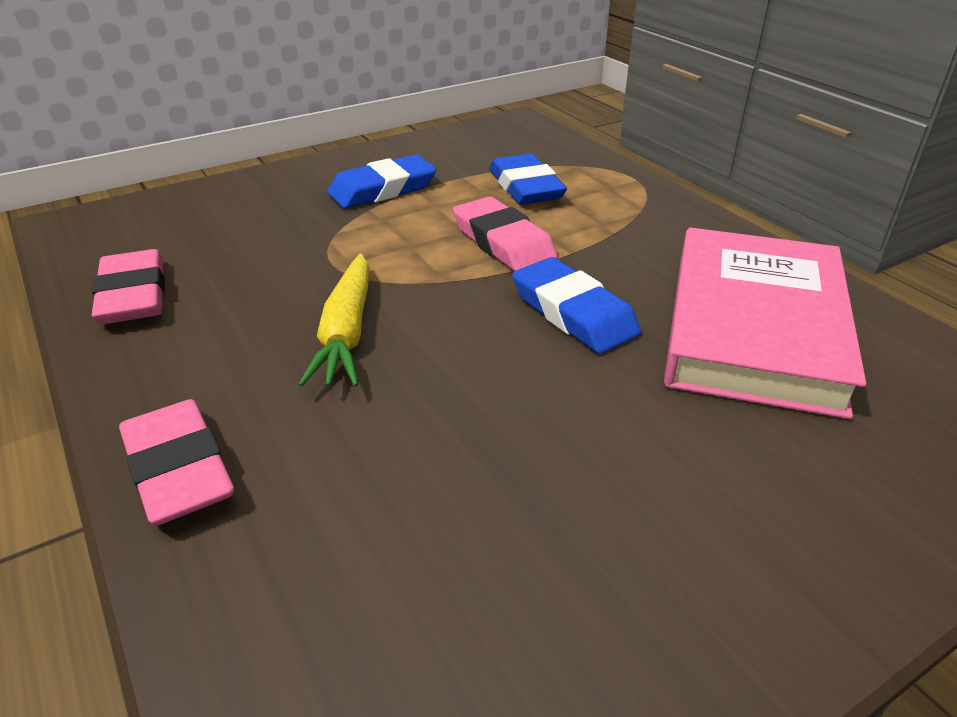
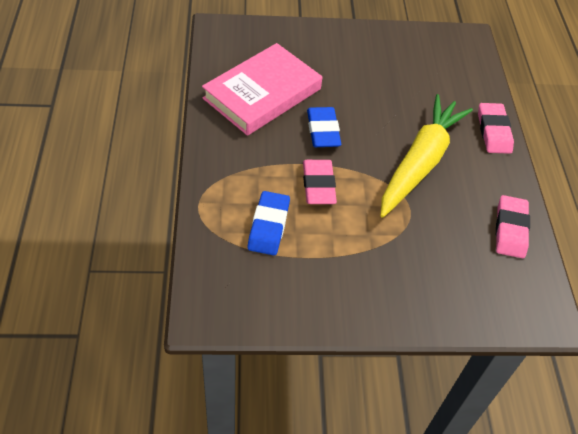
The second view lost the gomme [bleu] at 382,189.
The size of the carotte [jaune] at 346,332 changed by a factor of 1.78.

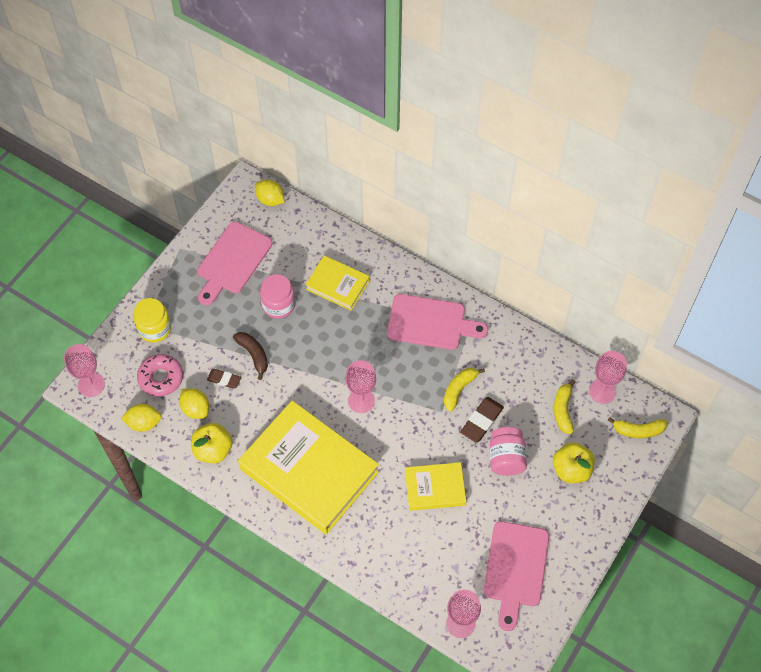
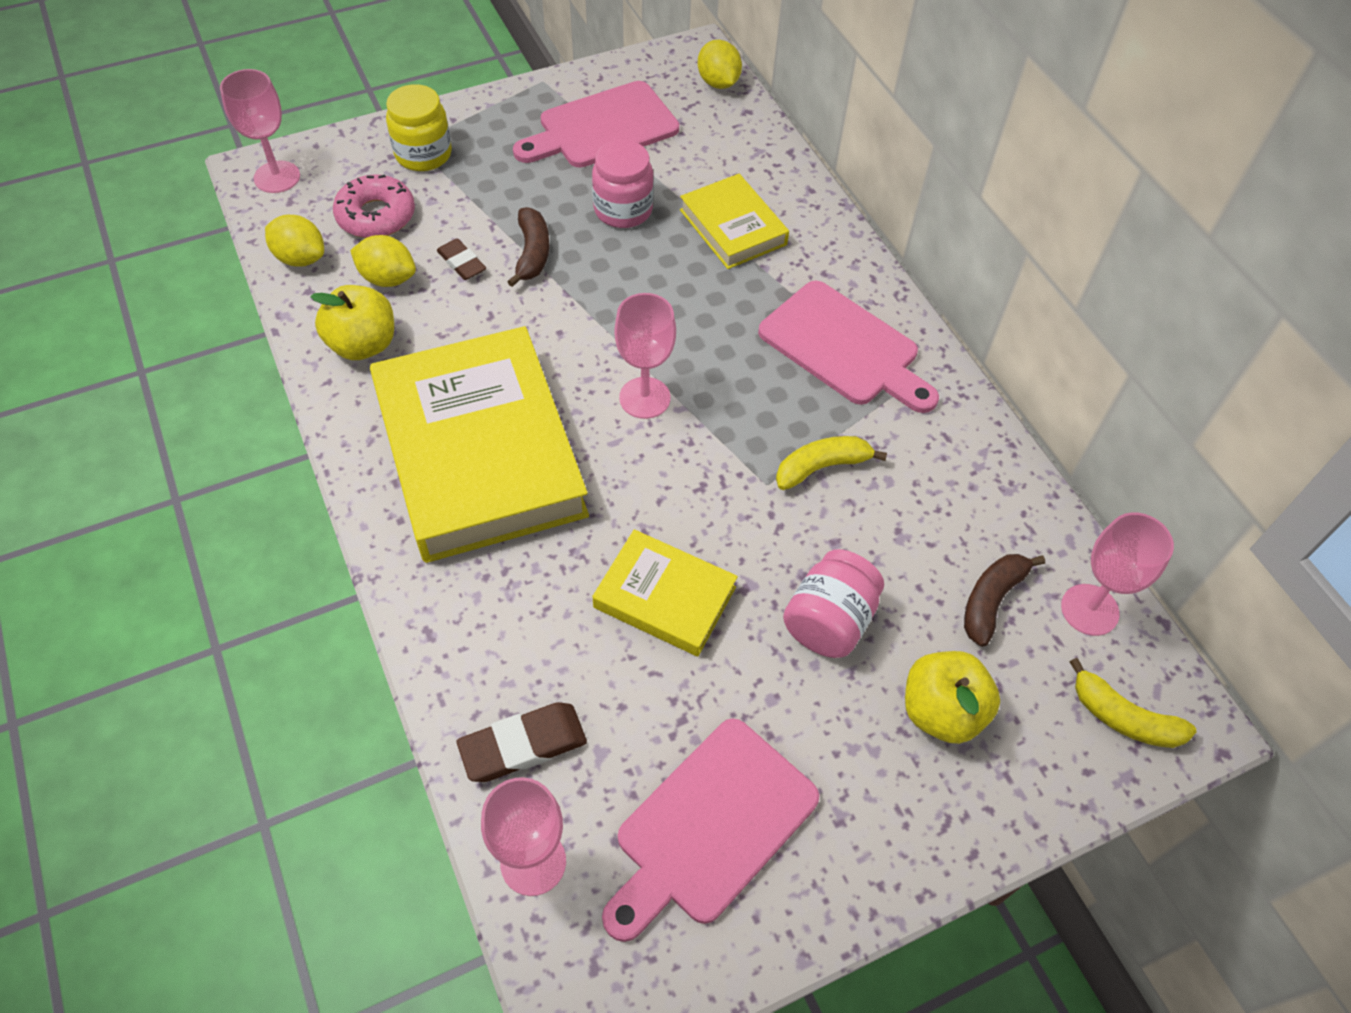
What was the banane [jaune] at 563,410 turned into the banane [marron] at 991,600.
The citron [jaune] at 196,409 ended up facing another way, 60 degrees counterclockwise from before.
The gomme [marron] ended up elsewhere, having gone from 481,421 to 523,745.

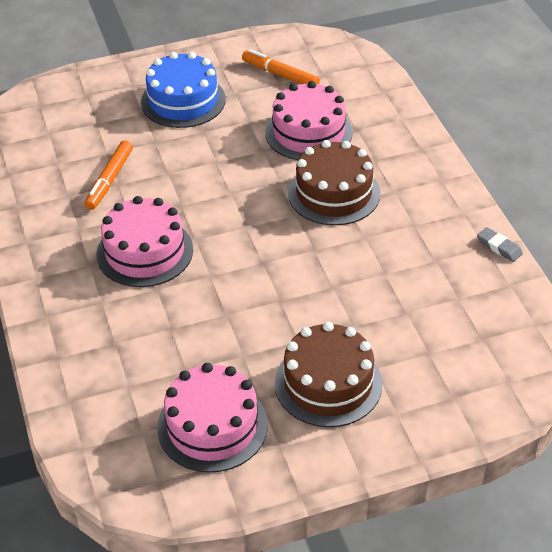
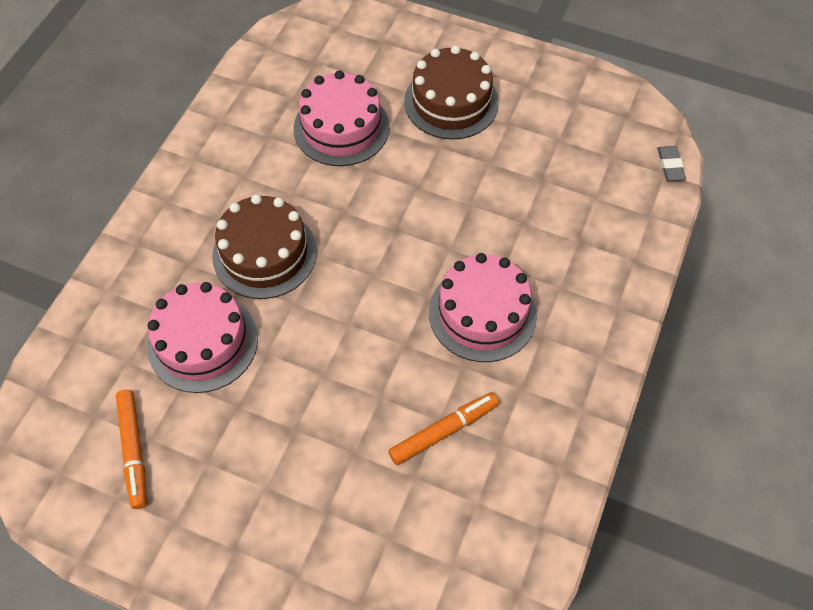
The second view lost the gâteau [bleu] at 183,101.
The gomme [gris] ended up elsewhere, having gone from 499,247 to 670,165.
The gâteau [rose] ended up elsewhere, having gone from 212,426 to 341,127.

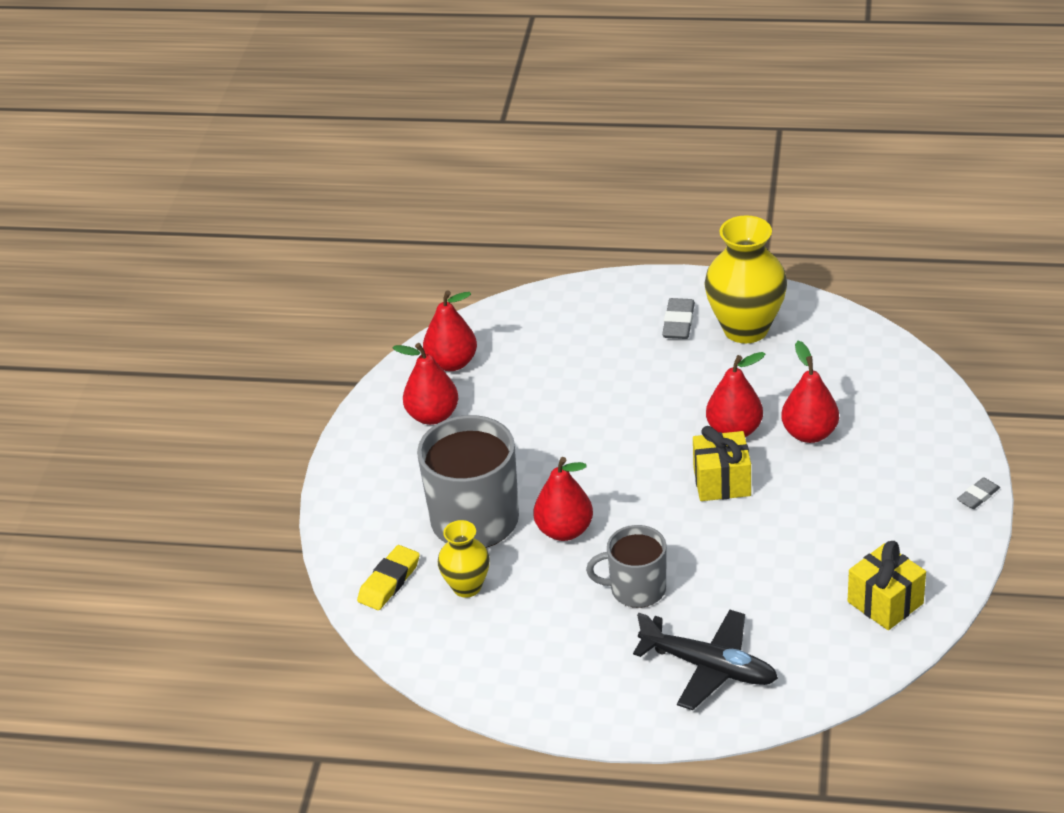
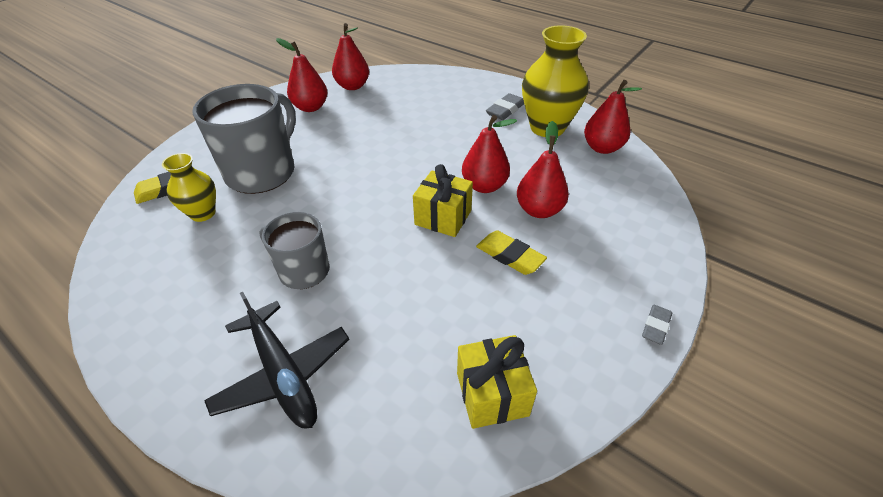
The poire [rouge] ended up elsewhere, having gone from 564,530 to 602,148.
The gomme [gris] at 978,496 ended up facing another way, 45 degrees counterclockwise from before.
The second view gained the gomme [jaune] at 510,256.

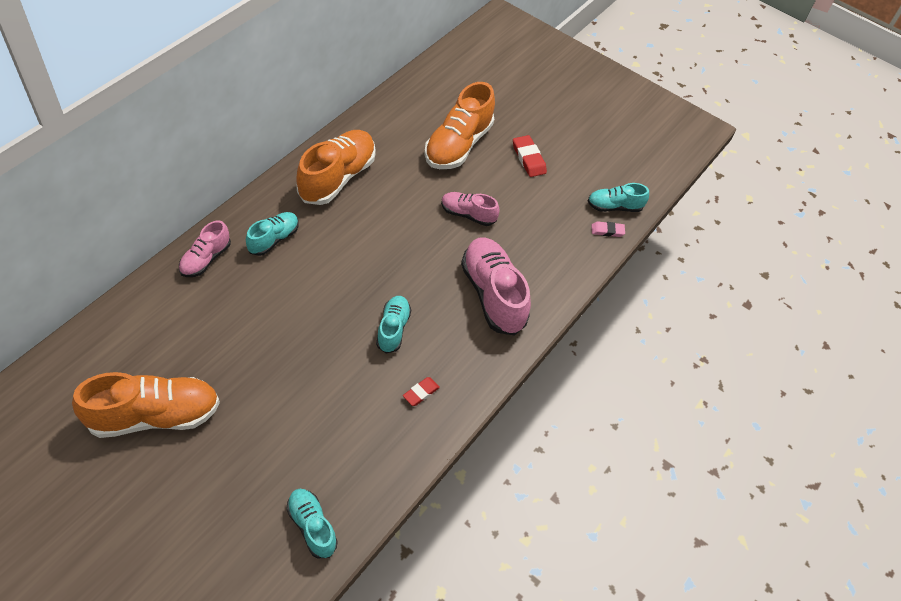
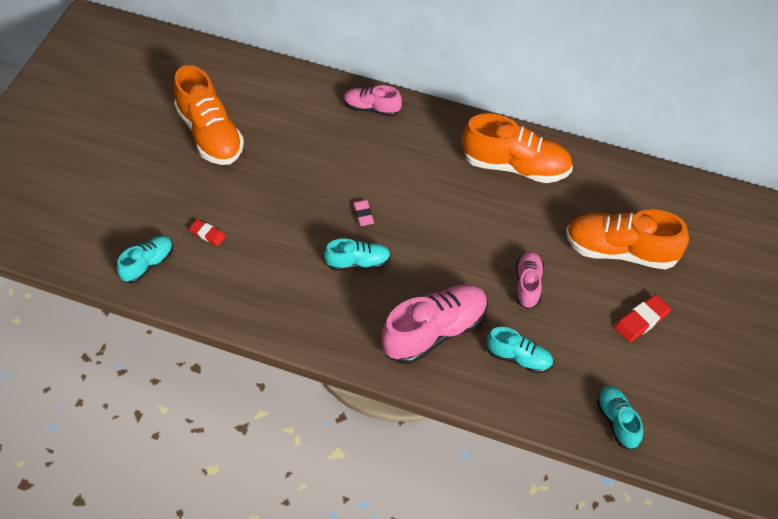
The chaussure [turquoise] ended up elsewhere, having gone from 273,239 to 519,358.
The gomme [rose] ended up elsewhere, having gone from 607,231 to 363,214.
The gomme [rouge] ended up elsewhere, having gone from 421,393 to 207,234.

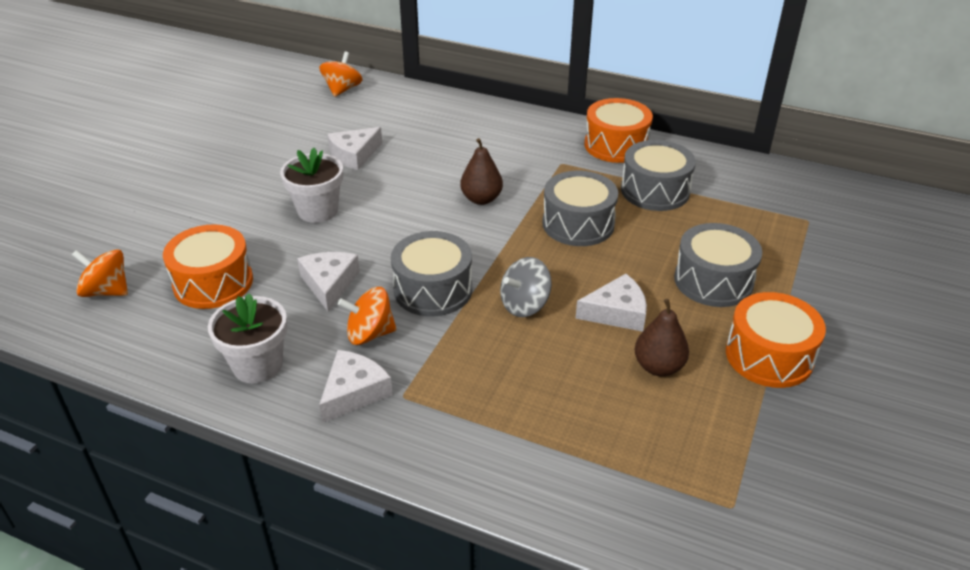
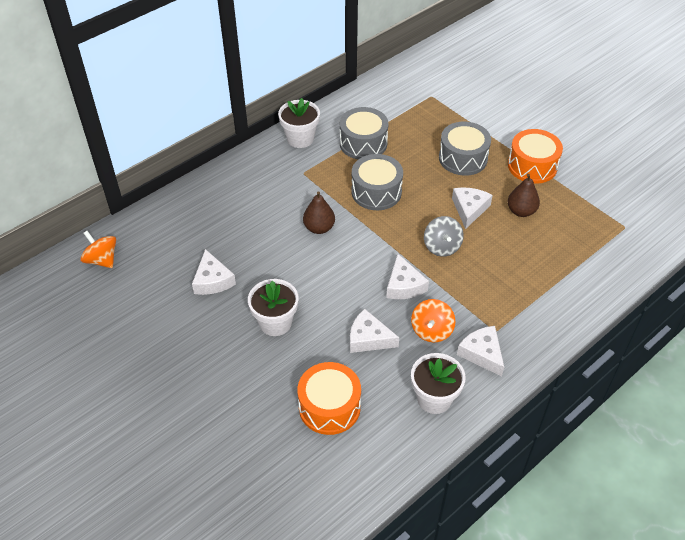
Where the tambour [orange] stood at 616,145, the pot de fleurs [blanc] came to stand at 300,138.
Where the tambour [gris] stood at 433,289, the fromage [blanc] came to stand at 404,285.
The second view lost the toupie [orange] at 107,291.

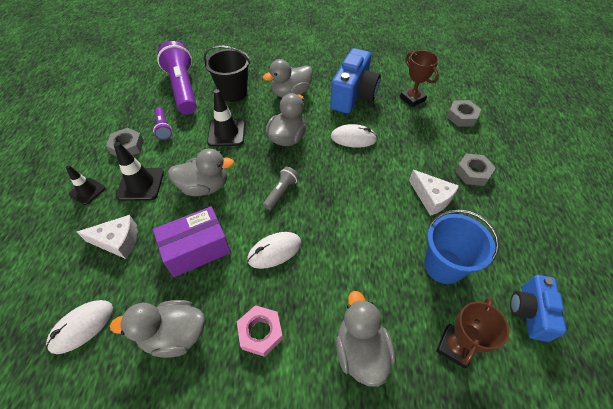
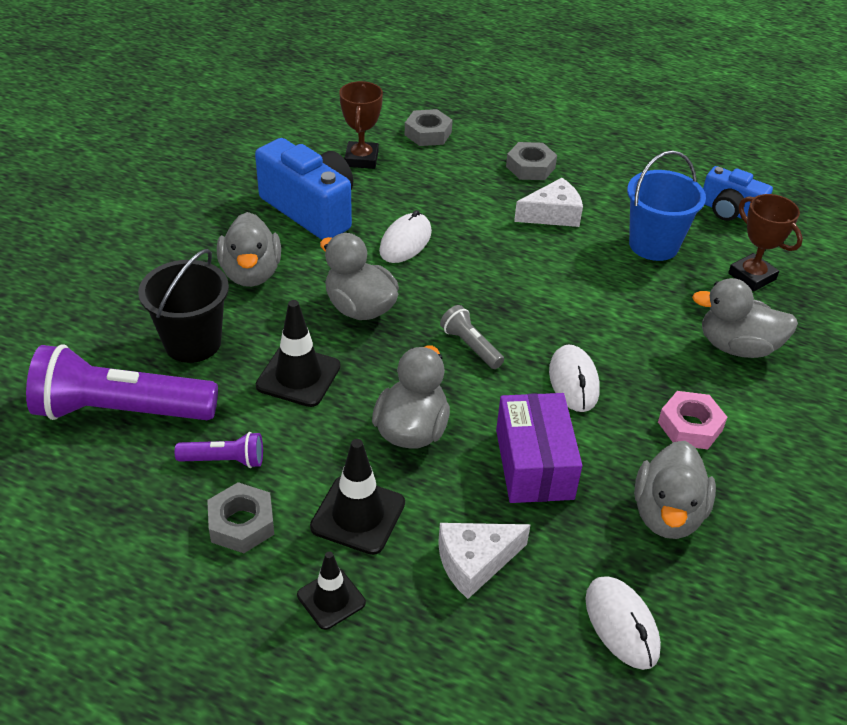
The trophée [marron] at 412,99 ended up facing another way, 75 degrees counterclockwise from before.
The fromage [blanc] at 118,241 ended up facing another way, 135 degrees counterclockwise from before.

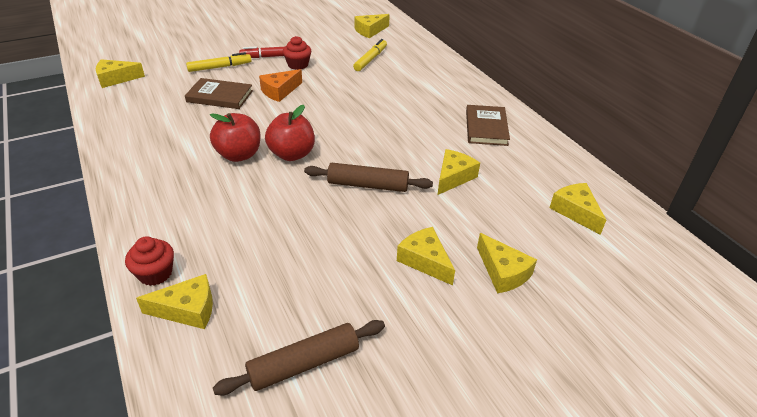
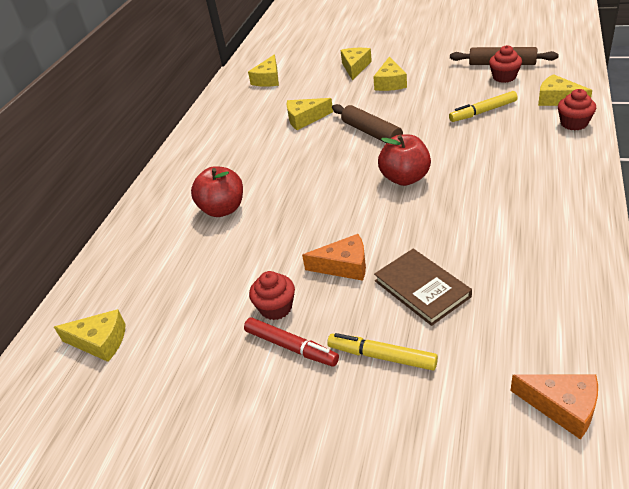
The feutre [jaune] ended up elsewhere, having gone from 370,59 to 483,112.
What was the fromage [jaune] at 116,79 turned into the fromage [orange] at 562,407.
The second view lost the livre [marron] at 486,128.
The pomme [rouge] ended up elsewhere, having gone from 239,155 to 223,209.
The second view gained the muffin [rouge] at 504,77.

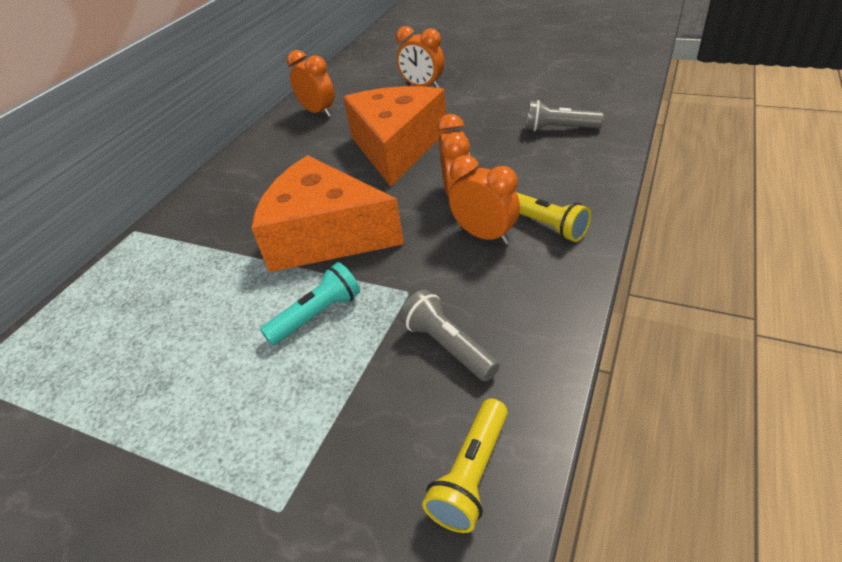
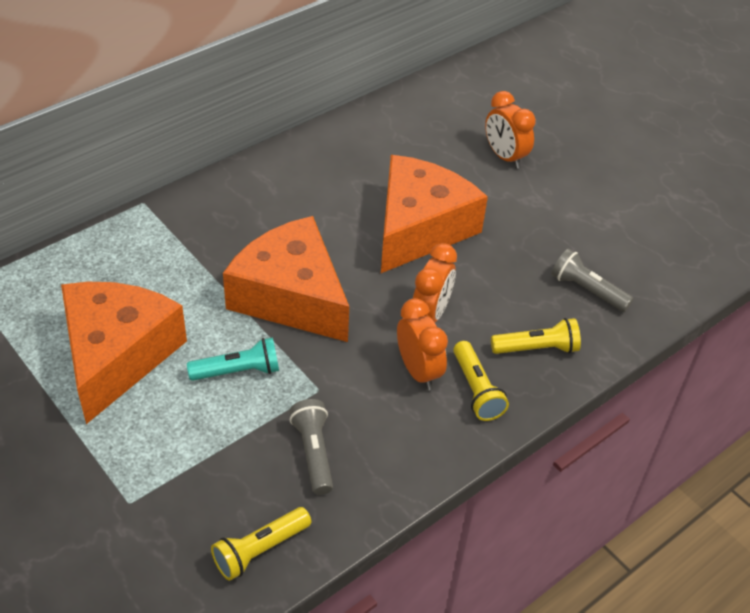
The second view lost the réveil [orange] at 318,112.
The second view gained the fromage [orange] at 117,355.
The second view gained the lampe de poche [jaune] at 536,348.

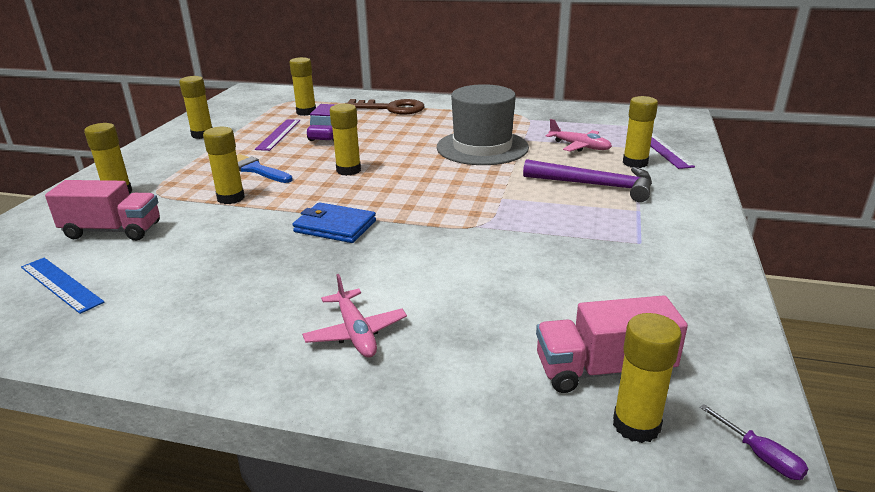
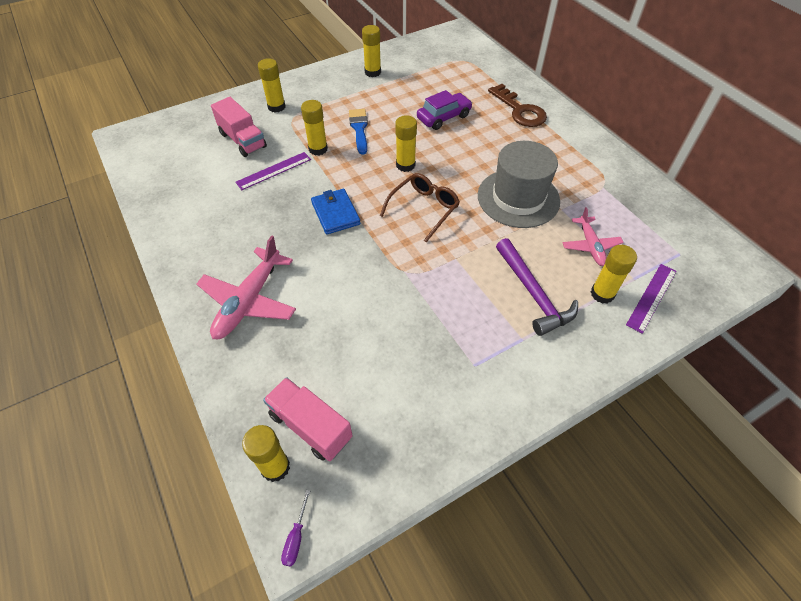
The second view lost the bâton de colle [jaune] at 306,112.
The règle [violet] ended up elsewhere, having gone from 278,134 to 274,171.
The second view lost the règle [bleu] at 61,284.
The size of the avion [rose] at 356,333 changed by a factor of 1.64.
The second view gained the lunettes [marron] at 424,209.

